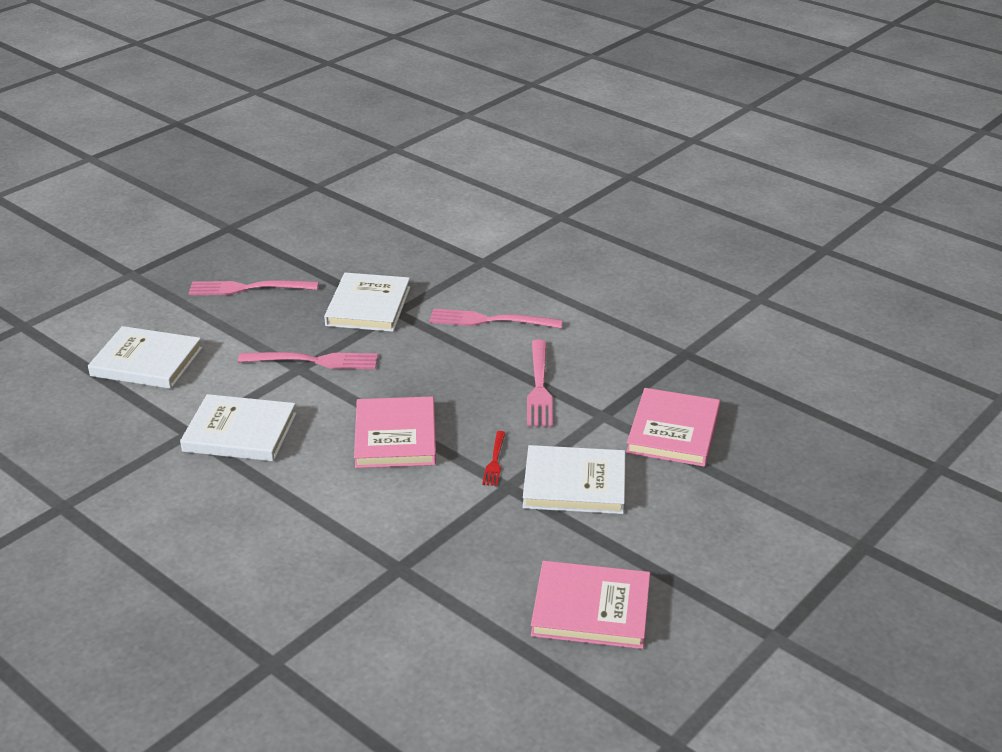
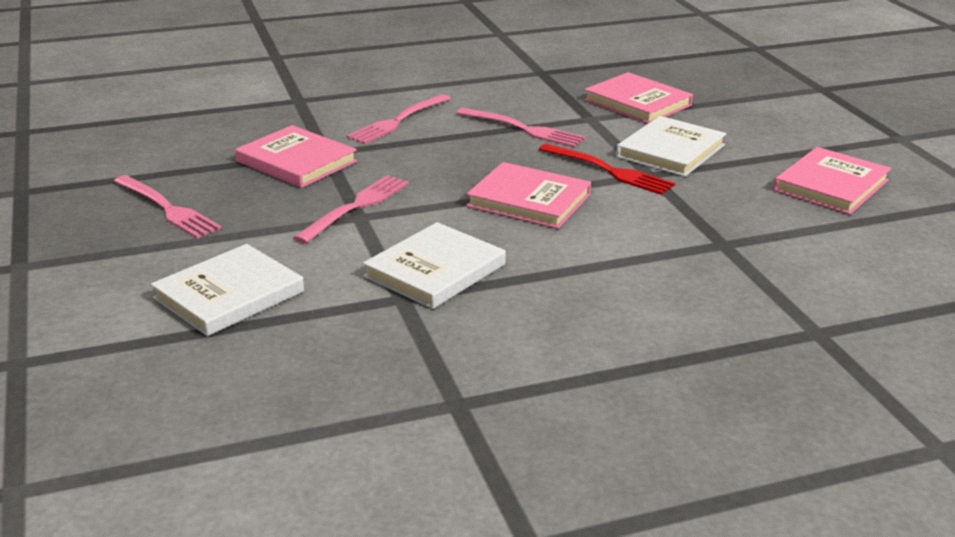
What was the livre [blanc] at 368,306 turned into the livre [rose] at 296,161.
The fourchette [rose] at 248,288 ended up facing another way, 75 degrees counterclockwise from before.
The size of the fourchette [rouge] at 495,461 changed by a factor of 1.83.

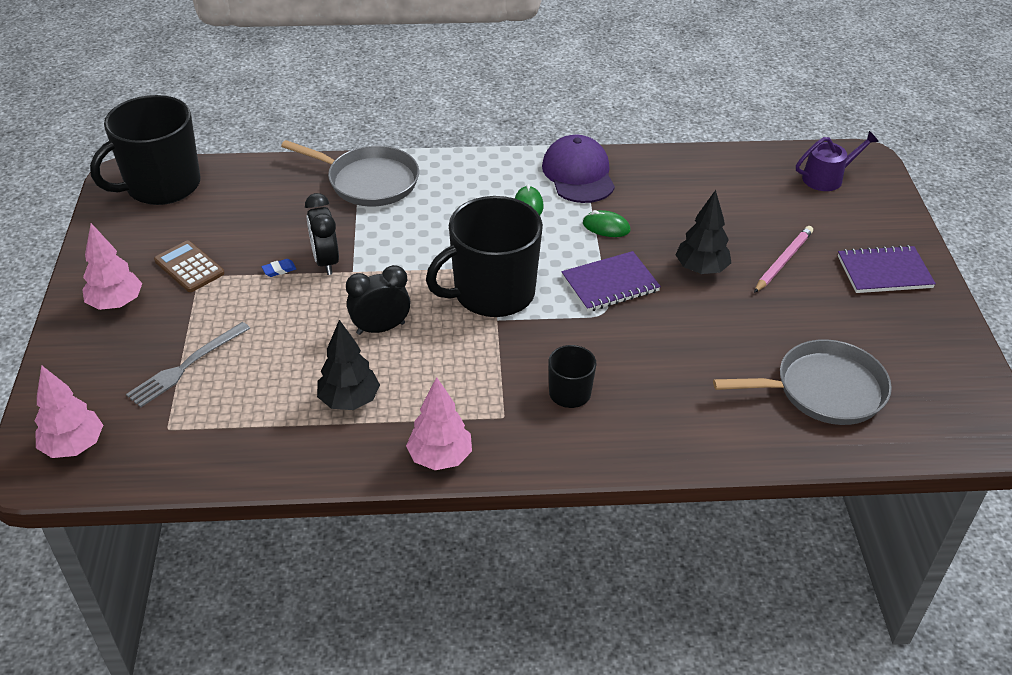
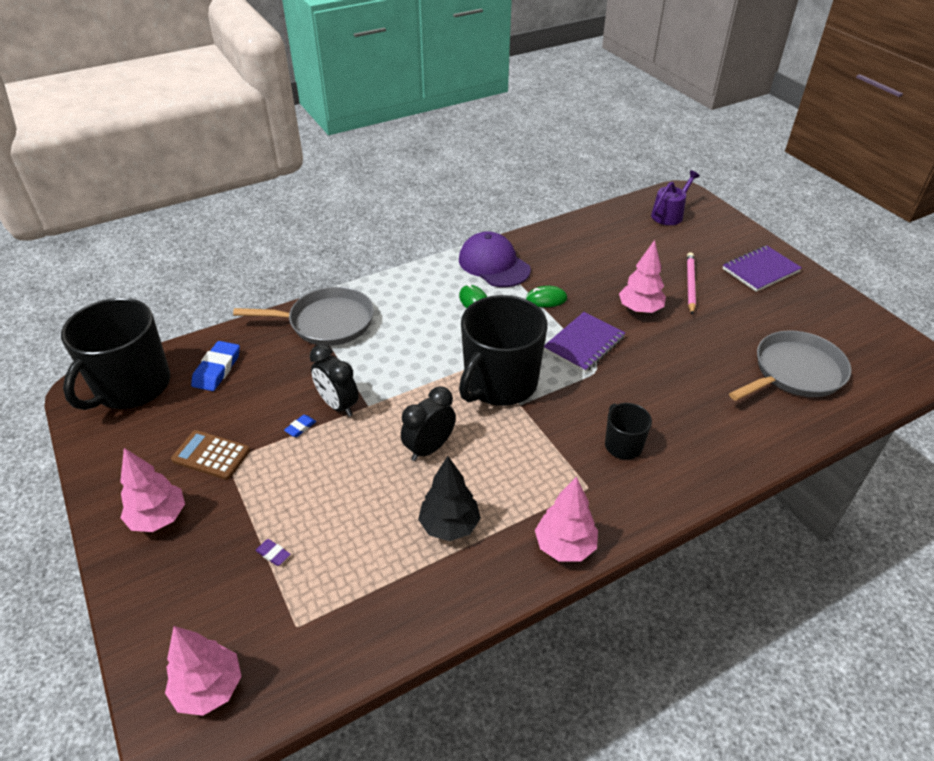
What was the arbre [noir] at 701,269 turned into the arbre [rose] at 639,309.
Where the fourchette [gris] stood at 186,366, the gomme [violet] came to stand at 273,554.
The second view gained the gomme [bleu] at 217,369.

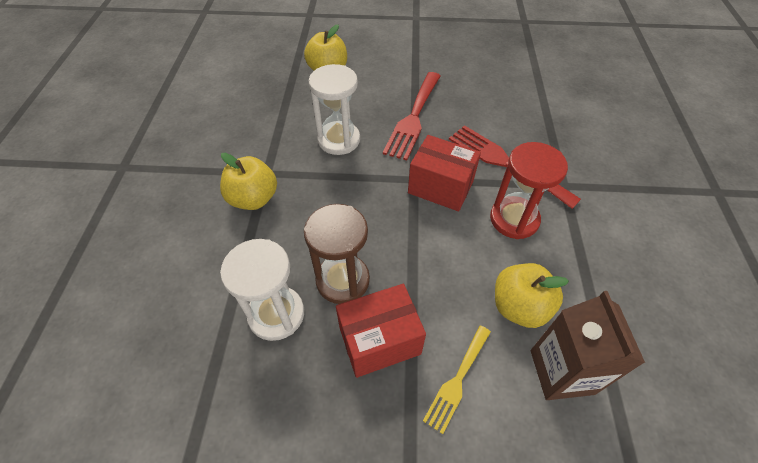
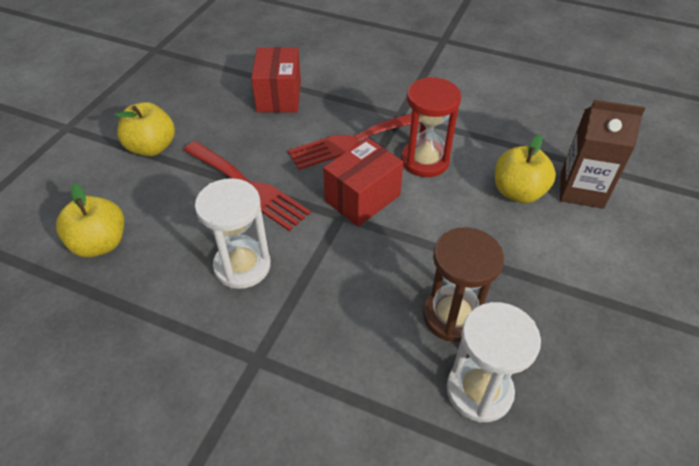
The pomme [jaune] ended up elsewhere, having gone from 254,199 to 152,147.
The boîte [rouge] ended up elsewhere, having gone from 379,340 to 279,96.
The second view lost the fourchette [jaune] at 457,381.

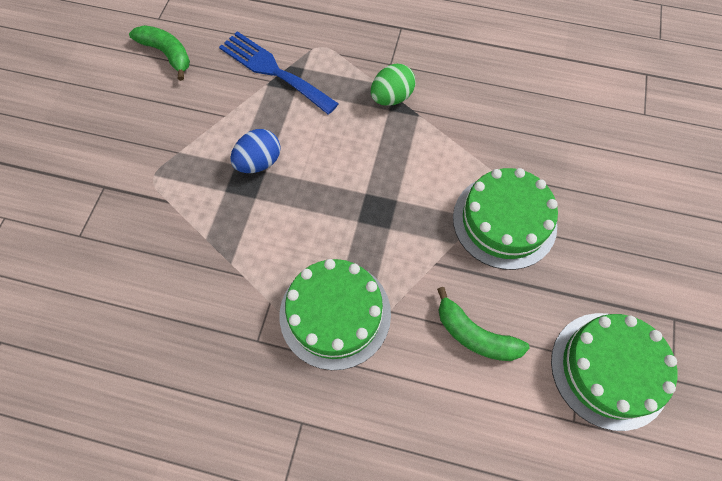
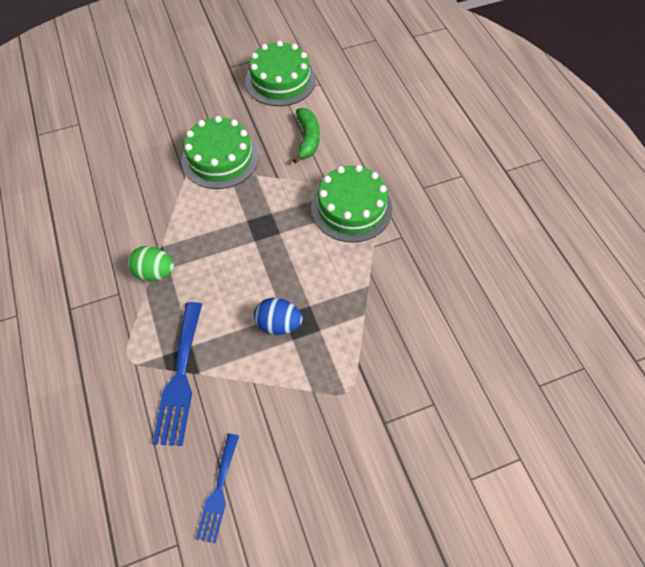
Where the banane [vert] stood at 167,54, the fourchette [bleu] came to stand at 218,491.

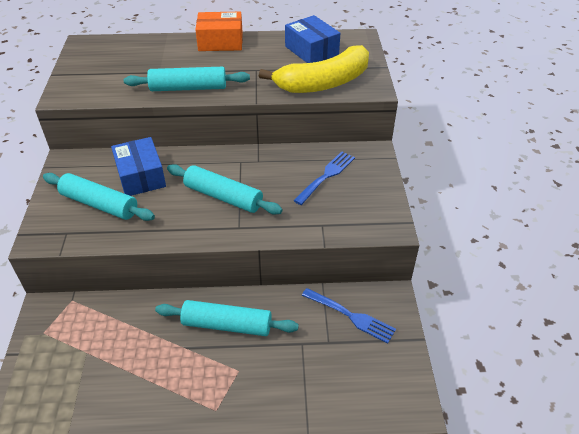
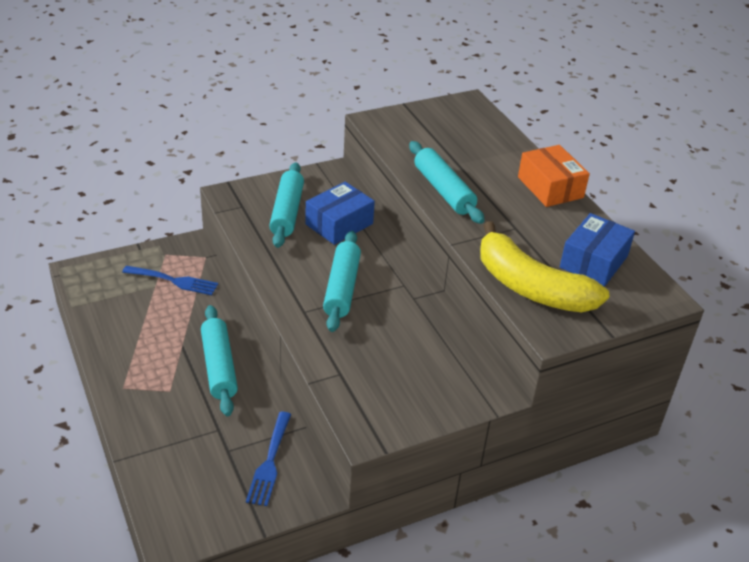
The fourchette [bleu] ended up elsewhere, having gone from 326,176 to 173,281.

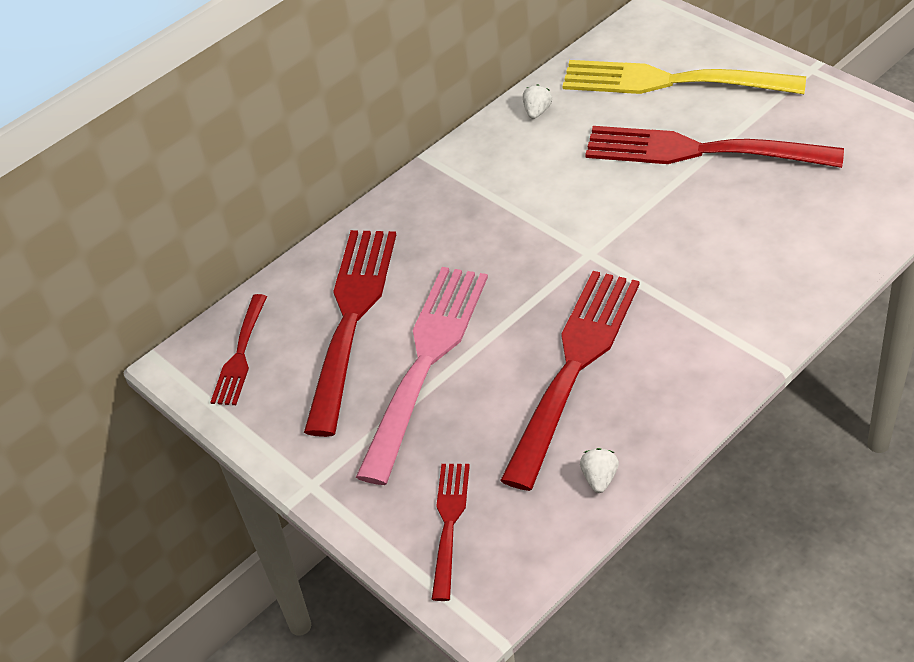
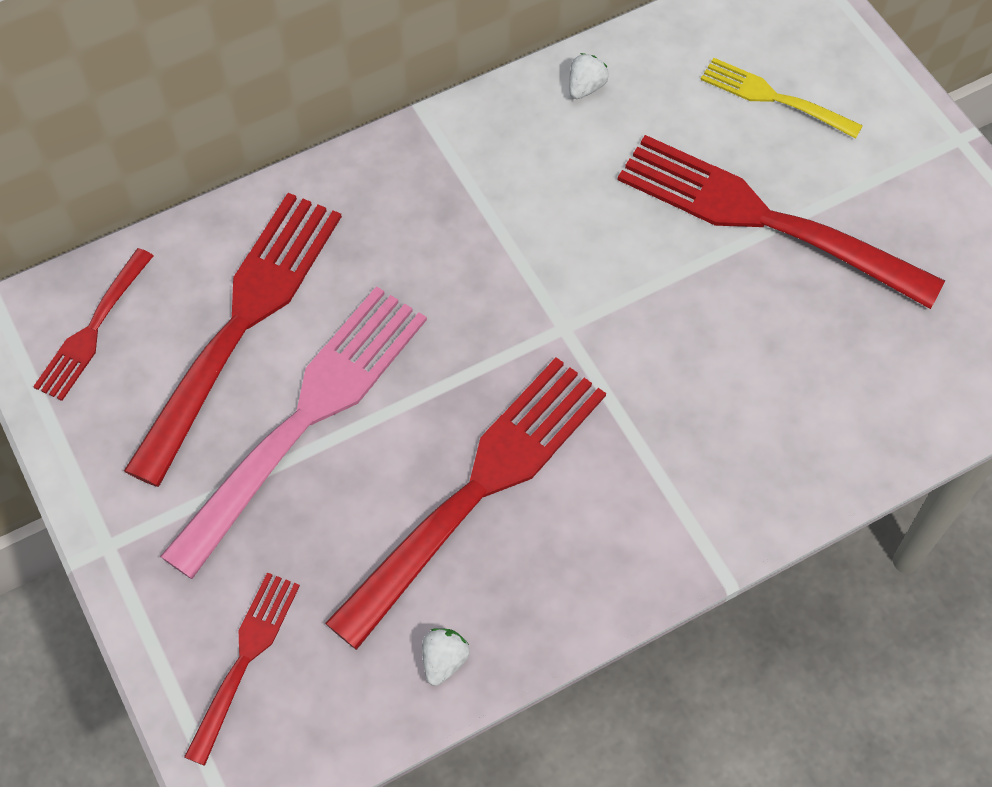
The size of the fourchette [jaune] at 673,81 changed by a factor of 0.52.

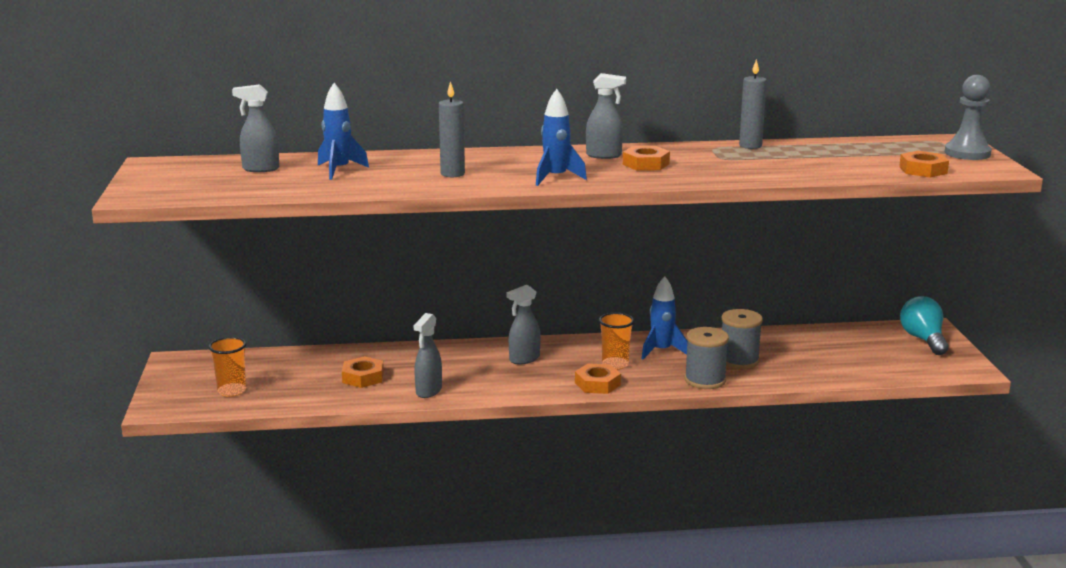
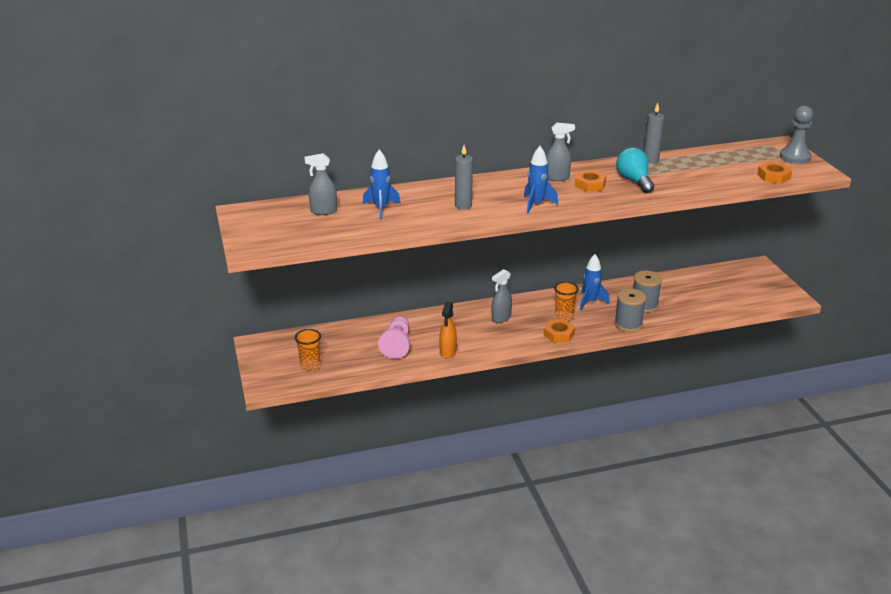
The ampoule [turquoise] ended up elsewhere, having gone from 923,339 to 634,181.
What was the vaporisateur [gris] at 428,391 turned into the vaporisateur [orange] at 447,352.
Where the écrou [orange] stood at 363,377, the pion [rose] came to stand at 397,345.

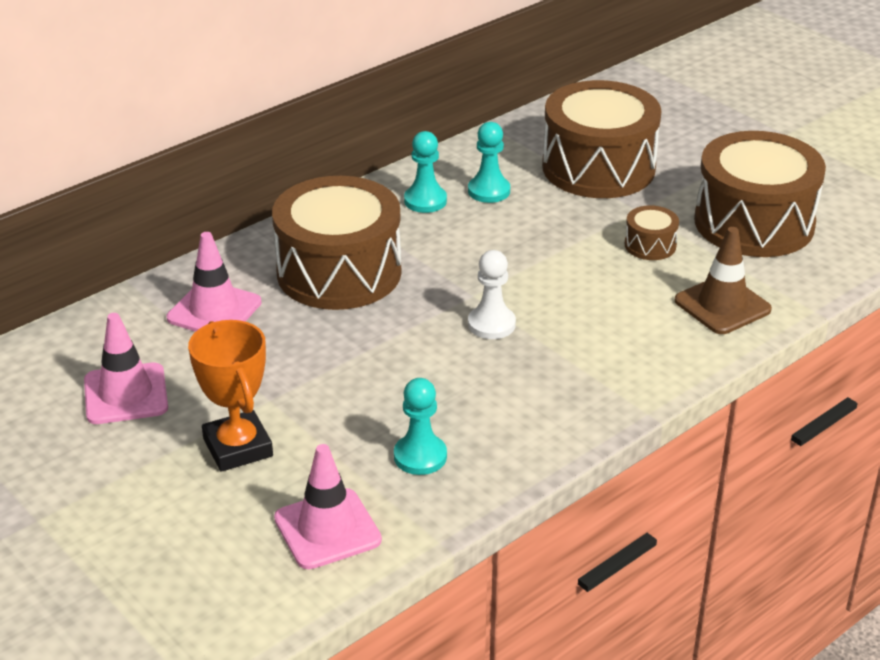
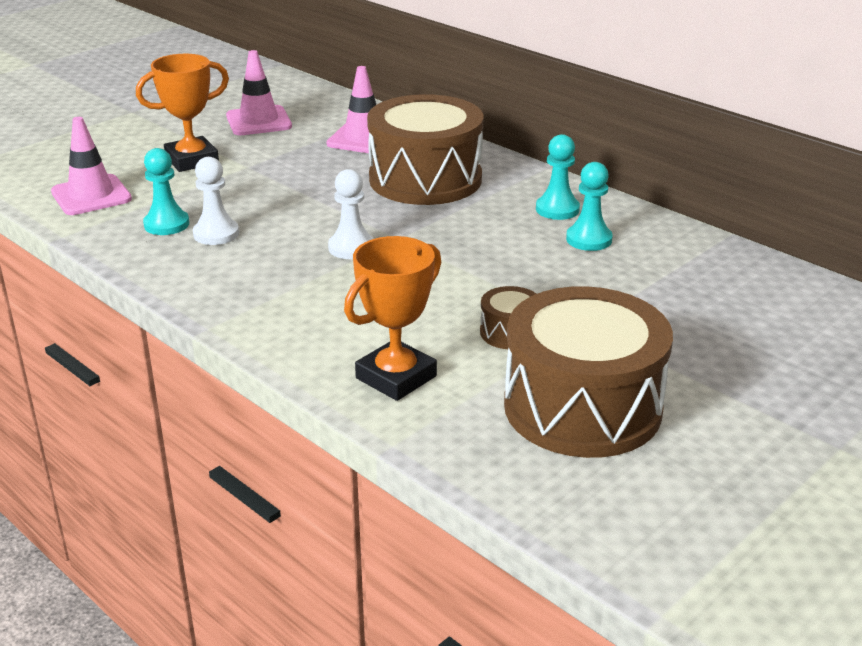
The second view lost the tambour [marron] at 598,167.
Where the cône de chantier [marron] stood at 722,305, the trophée [orange] came to stand at 396,377.
The second view gained the pion [blanc] at 216,234.

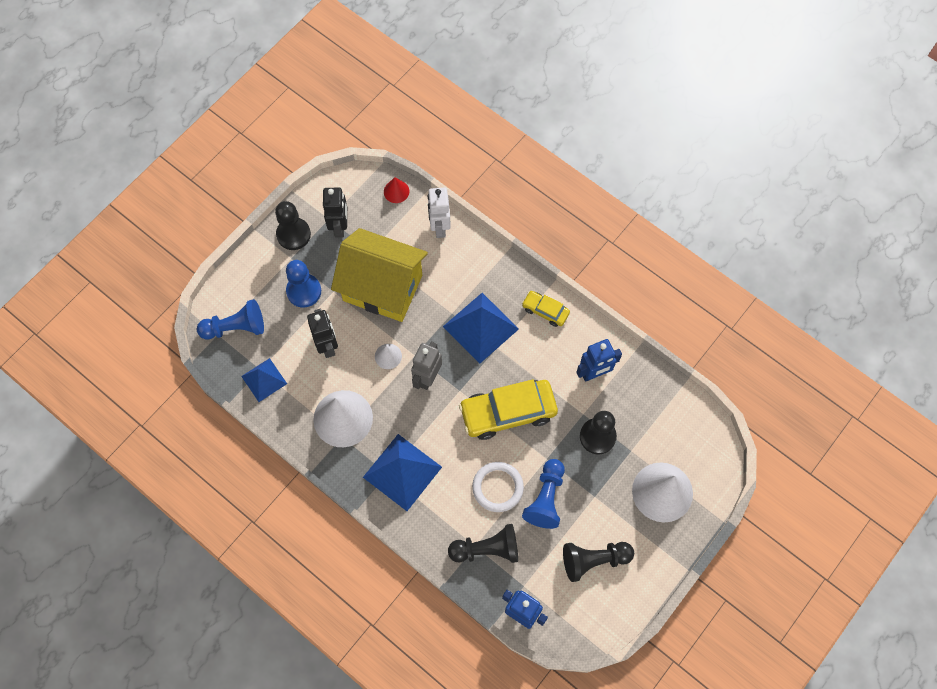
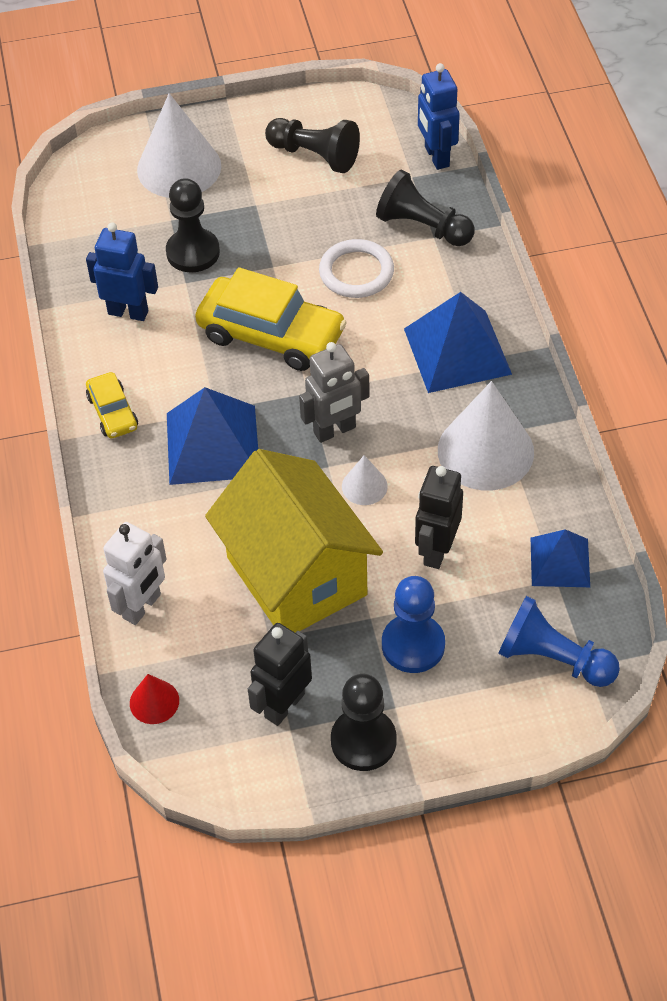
The second view lost the pion [bleu] at 546,498.

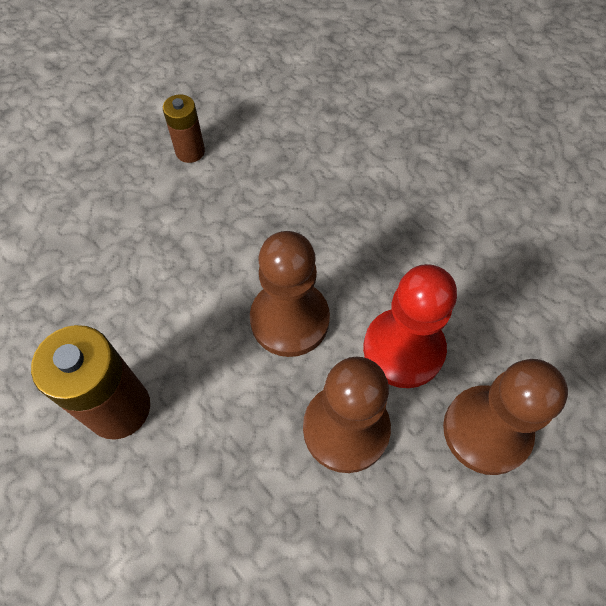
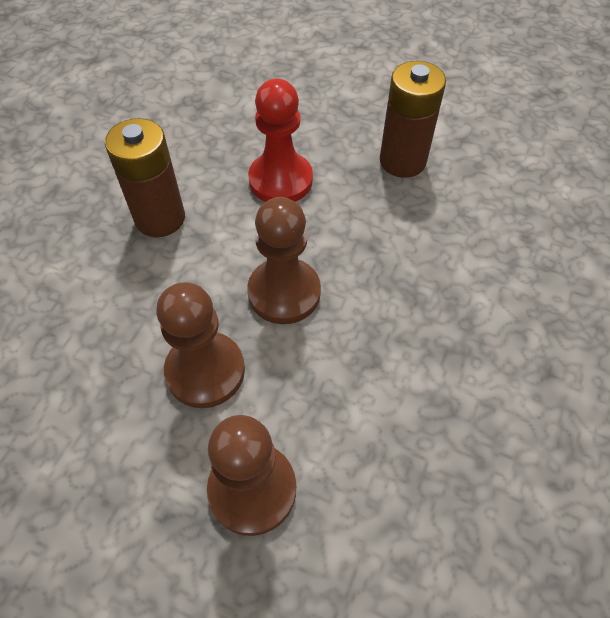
The size of the pile [marron] at 190,151 changed by a factor of 1.73.
The pion [rouge] ended up elsewhere, having gone from 403,349 to 280,180.

